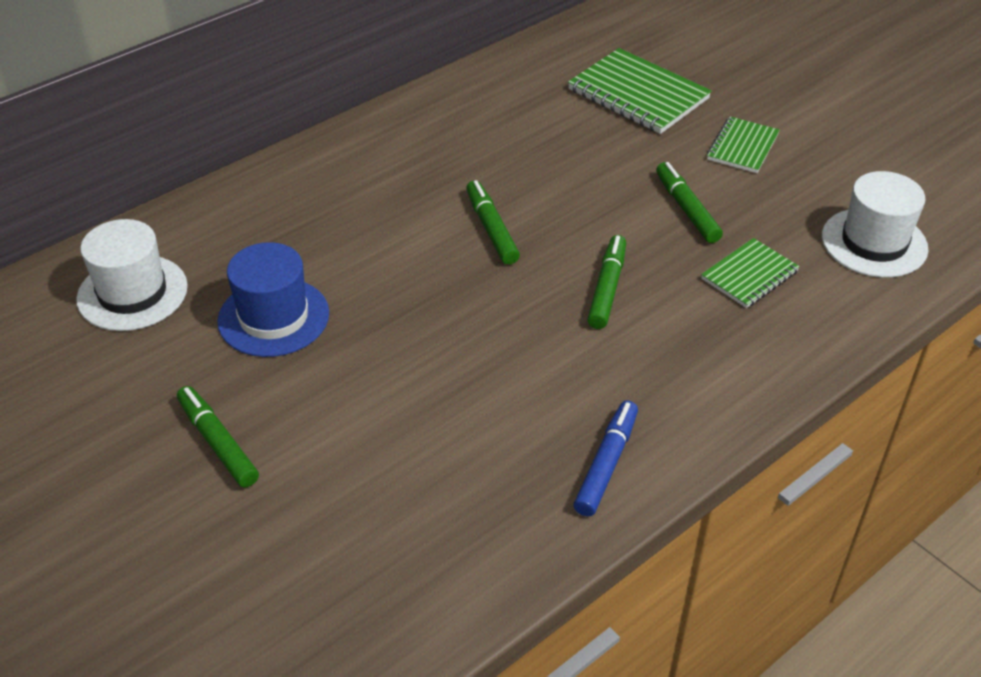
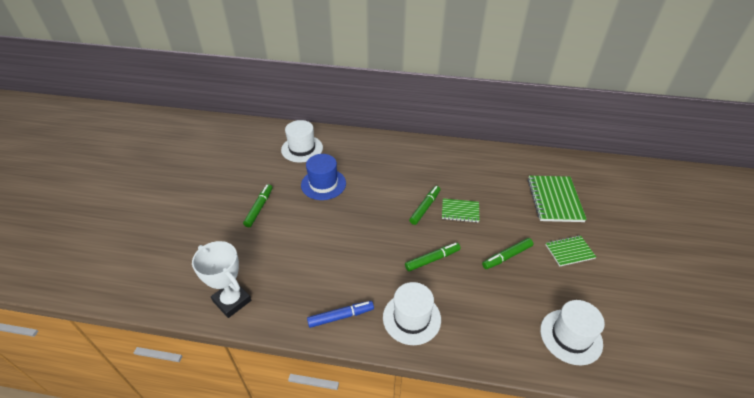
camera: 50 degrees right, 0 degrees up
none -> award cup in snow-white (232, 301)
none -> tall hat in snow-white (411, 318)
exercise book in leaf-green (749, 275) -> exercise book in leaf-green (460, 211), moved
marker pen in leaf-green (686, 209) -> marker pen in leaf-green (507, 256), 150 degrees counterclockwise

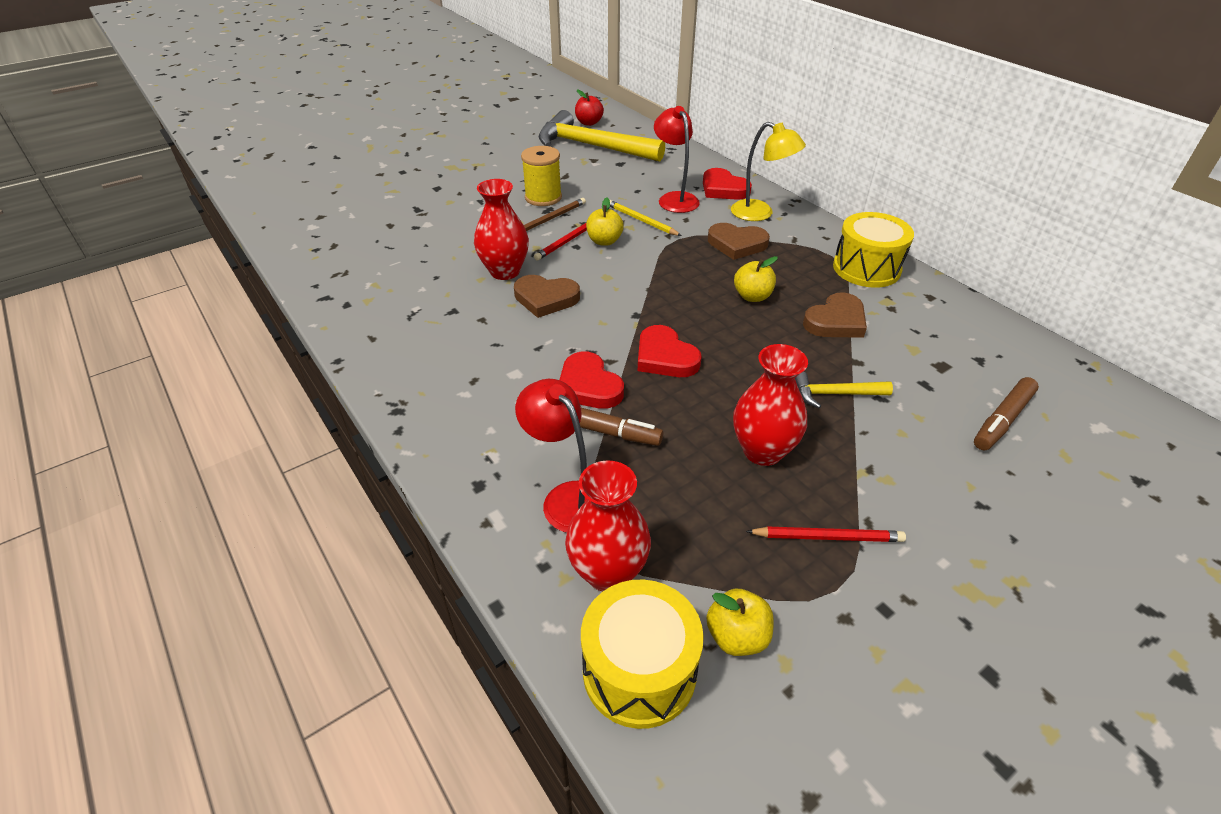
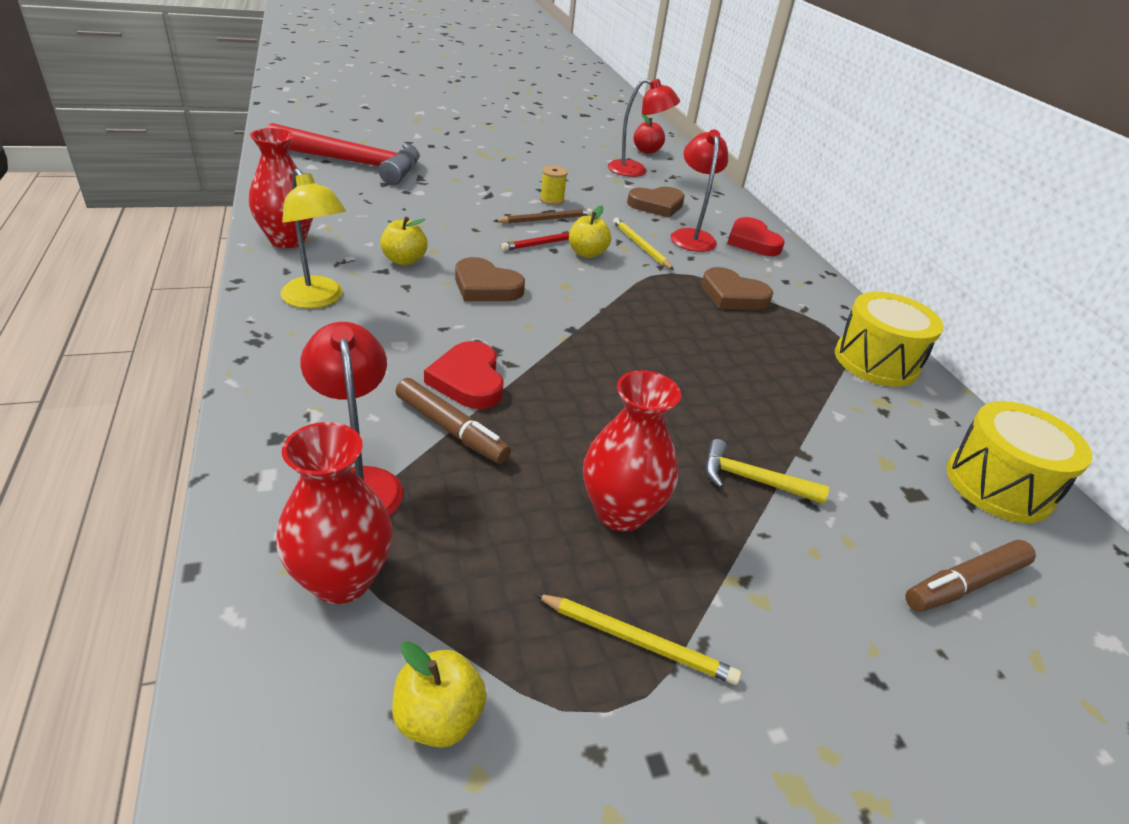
camera: 15 degrees right, 5 degrees down
vase in scarlet (505, 271) -> vase in scarlet (288, 240), moved
none -> carpenter's hammer in scarlet (354, 163)
desk lamp in golden (760, 213) -> desk lamp in golden (317, 299), moved
toy apple in golden (752, 296) -> toy apple in golden (404, 260), moved
pencil in scarlet (827, 537) -> pencil in golden (637, 640)
reel of thread in golden (543, 197) -> reel of thread in golden (552, 200), x0.61
carpenter's hammer in golden (592, 146) -> desk lamp in scarlet (636, 171)
heart shape in brown (836, 321) -> heart shape in brown (656, 205), moved
toy drum in golden (639, 670) -> toy drum in golden (998, 485), moved
heart shape in scarlet (665, 357) -> none

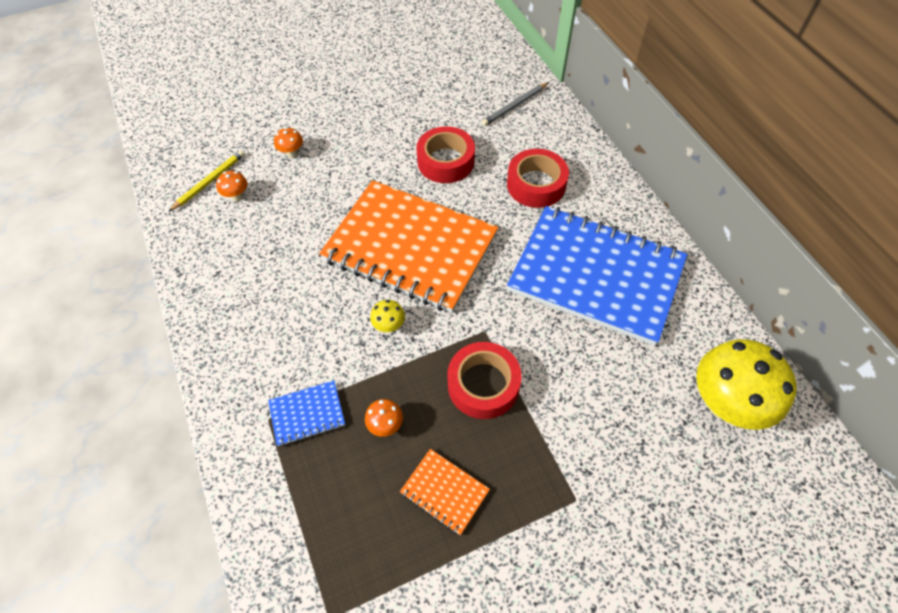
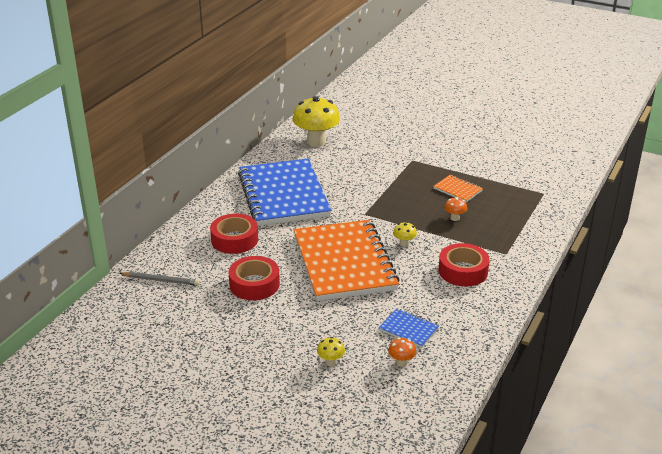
camera: 130 degrees left, 25 degrees down
fungus in orange (292, 153) -> fungus in golden (330, 362)
exercise book in cobalt (307, 414) -> exercise book in cobalt (408, 329), moved
exercise book in orange (444, 491) -> exercise book in orange (457, 190), 45 degrees counterclockwise
roll of tape in scarlet (483, 385) -> roll of tape in scarlet (463, 271), moved
pencil in golden (209, 181) -> none

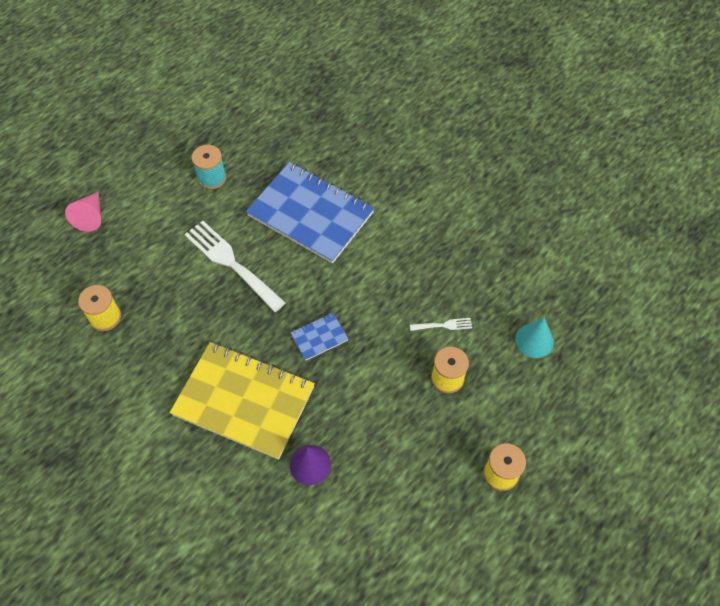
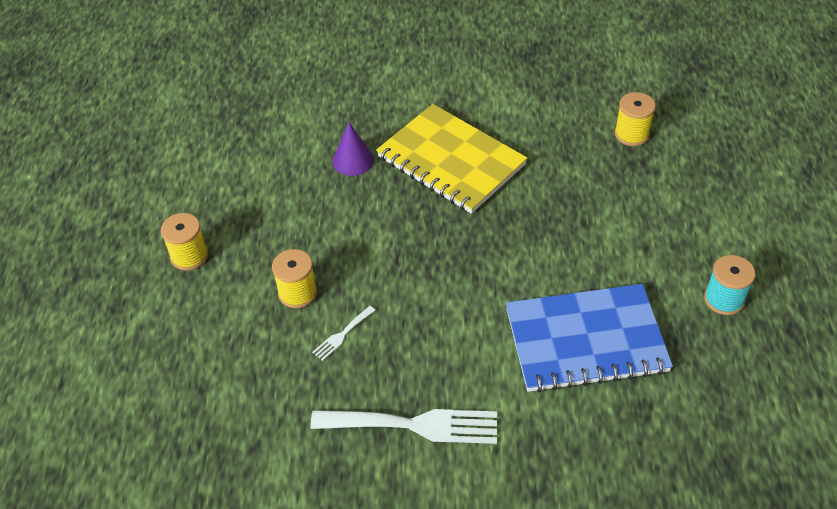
camera: 140 degrees right, 10 degrees down
dinner fork in snow-white (231, 263) -> dinner fork in snow-white (414, 425), moved
exercise book in golden (244, 401) -> exercise book in golden (451, 161), 60 degrees clockwise
solid cone in rose-pink (90, 217) -> none
exercise book in cobalt (319, 337) -> none
solid cone in aqua (534, 340) -> none

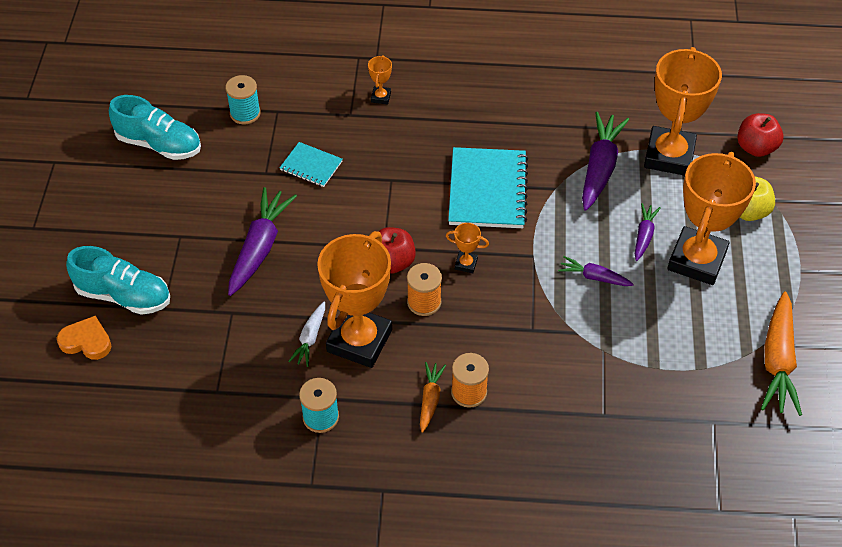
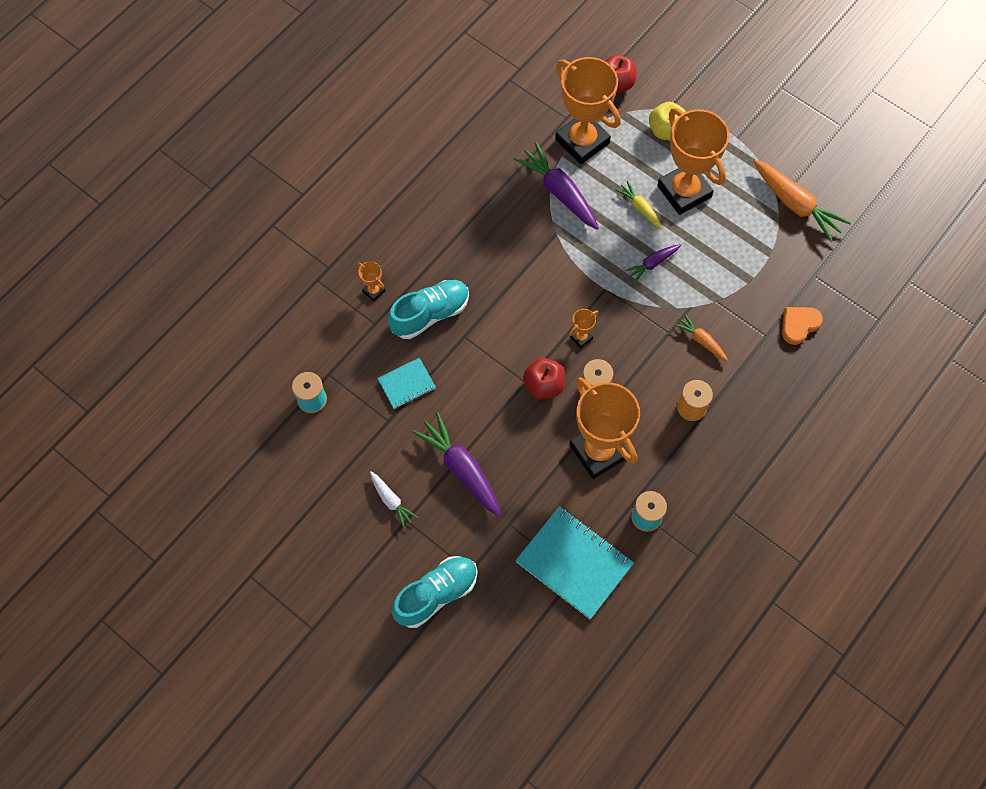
camera: 55 degrees left, 15 degrees up
carrot in snow-white (310, 338) -> carrot in snow-white (391, 501), moved
lace-up shoe in aqua (159, 144) -> lace-up shoe in aqua (430, 314), moved
exercise book in aqua (487, 190) -> exercise book in aqua (574, 563), moved
carrot in royal purple (644, 235) -> carrot in golden (640, 208)
carrot in orange (430, 399) -> carrot in orange (701, 340), moved
heart shape in orange (86, 341) -> heart shape in orange (799, 325), moved

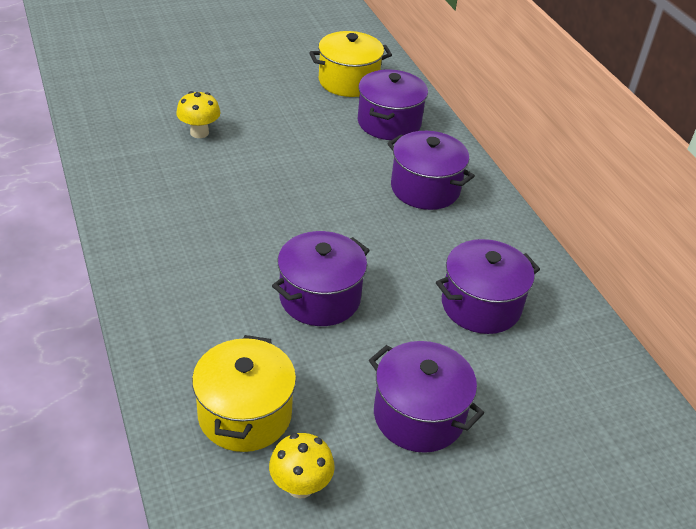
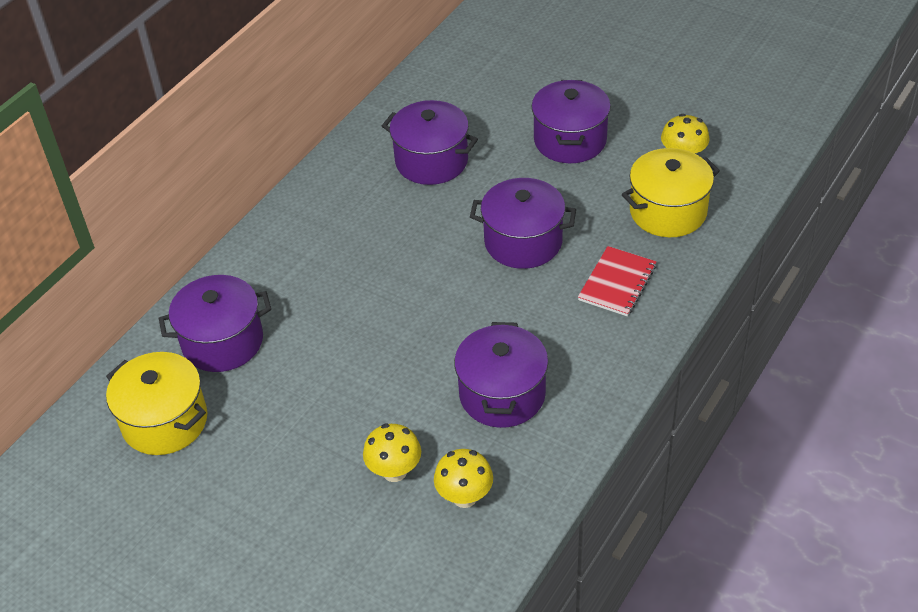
camera: 120 degrees left, 5 degrees up
none -> fungus in golden (464, 497)
stockpot in royal purple (425, 188) -> stockpot in royal purple (502, 394), moved
none -> exercise book in scarlet (617, 283)

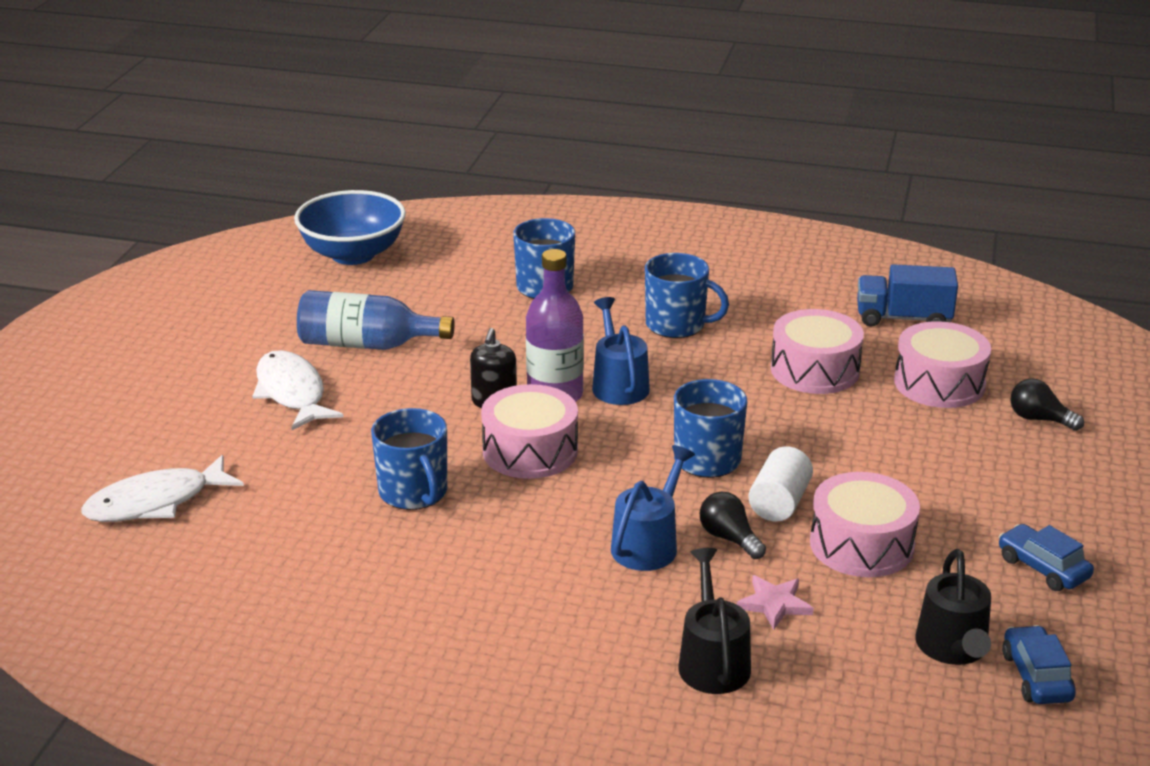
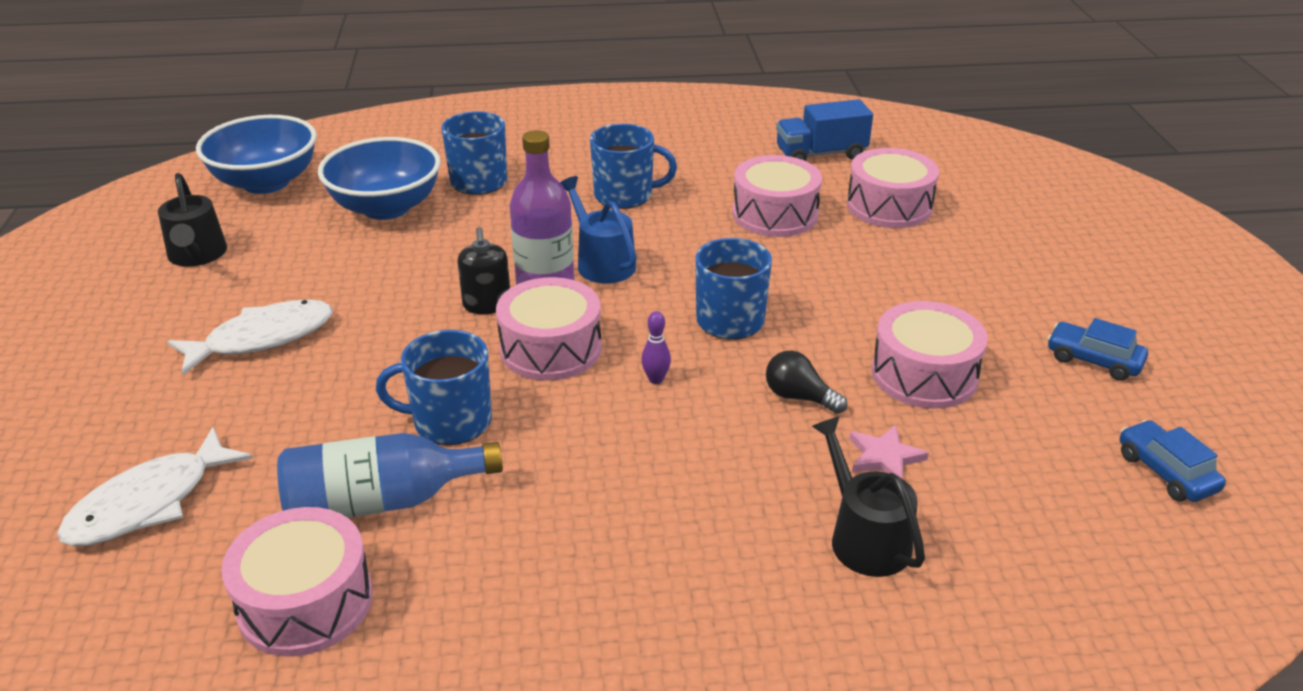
camera: 20 degrees left, 5 degrees up
watering can in ebony (953, 648) -> watering can in ebony (197, 255), moved
toy fish in snow-white (292, 393) -> toy fish in snow-white (262, 338), 105 degrees clockwise
none -> toy drum in rose-pink (305, 602)
flask in cobalt (367, 344) -> flask in cobalt (381, 501), moved
none -> deep dish in cobalt (386, 207)
coffee mug in cobalt (414, 492) -> coffee mug in cobalt (450, 421), 135 degrees clockwise
none -> tenpin in royal purple (656, 379)
watering can in cobalt (648, 544) -> none
solid cylinder in snow-white (779, 503) -> none
bulb in ebony (1039, 419) -> none

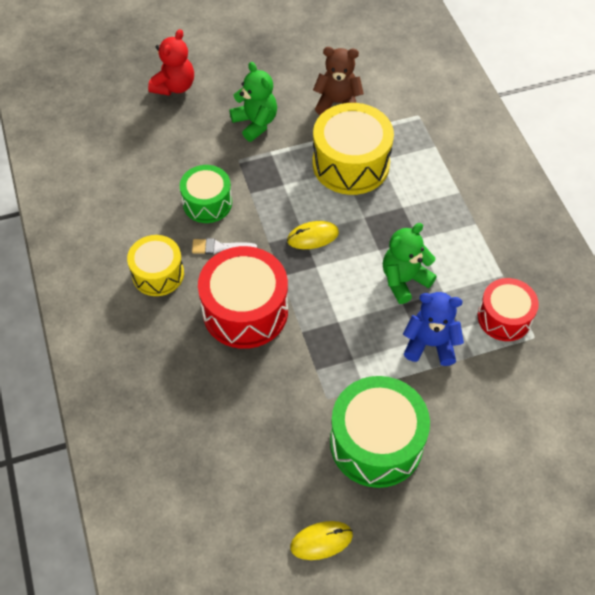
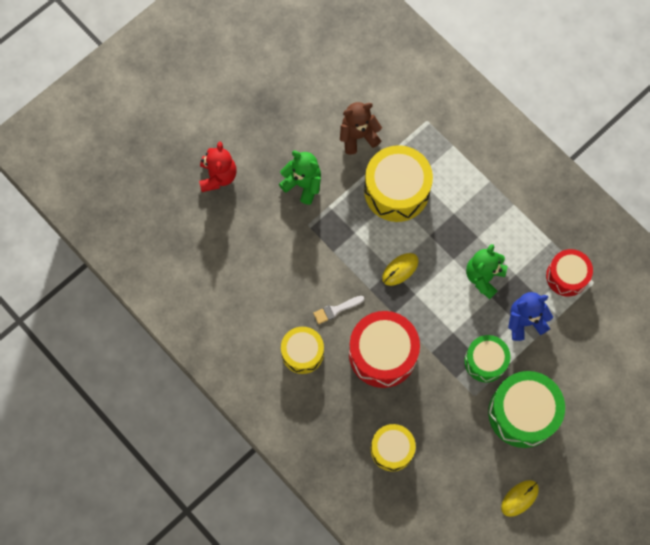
camera: 25 degrees left, 15 degrees up
none -> toy drum in golden (392, 449)
toy drum in leaf-green (207, 203) -> toy drum in leaf-green (485, 361), moved

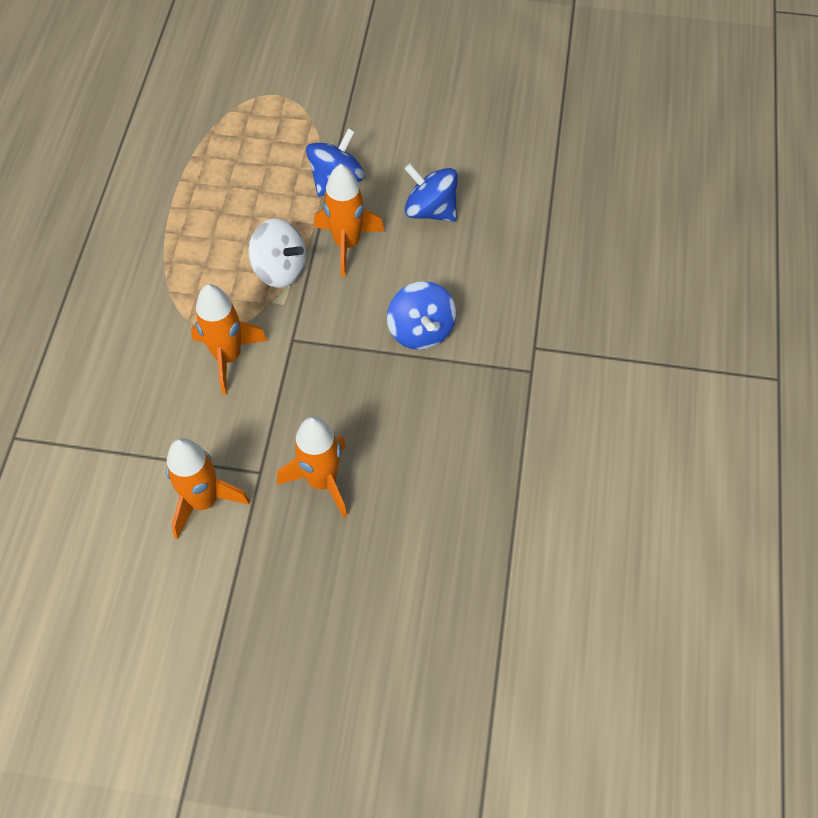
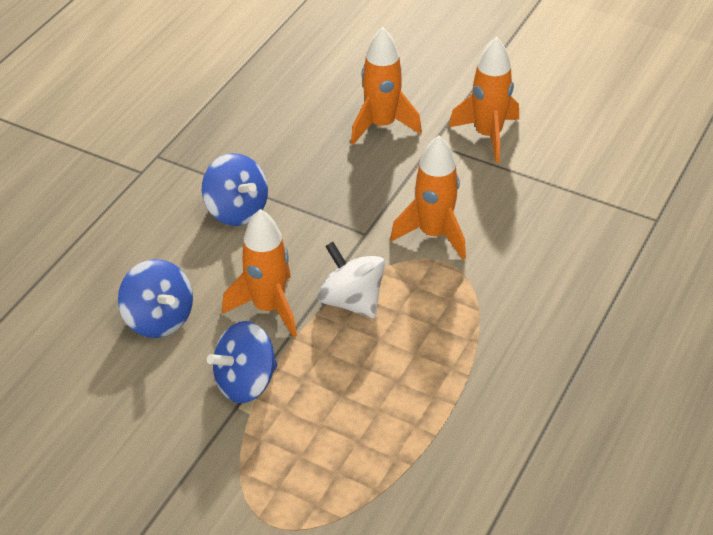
camera: 160 degrees left, 15 degrees down
toy top in cobalt (421, 330) -> toy top in cobalt (237, 210), 135 degrees clockwise

